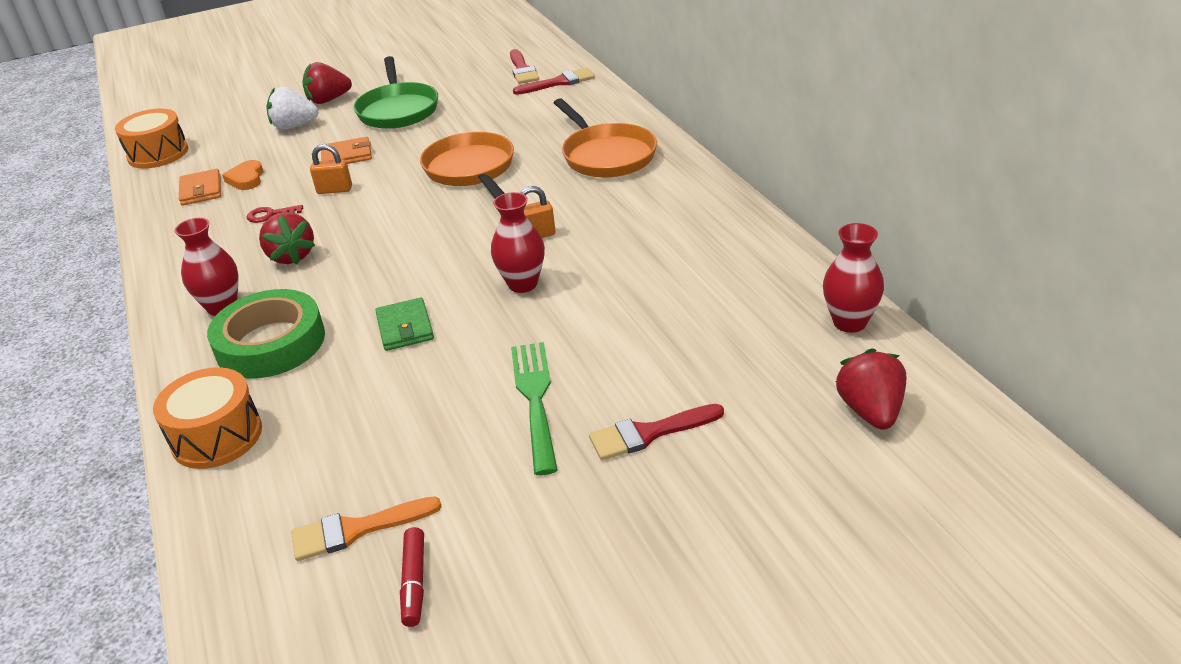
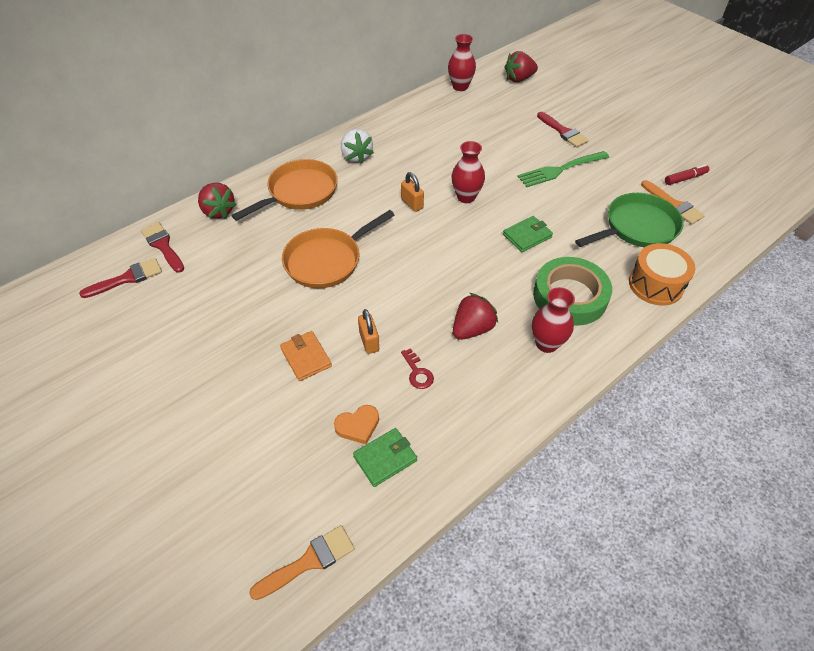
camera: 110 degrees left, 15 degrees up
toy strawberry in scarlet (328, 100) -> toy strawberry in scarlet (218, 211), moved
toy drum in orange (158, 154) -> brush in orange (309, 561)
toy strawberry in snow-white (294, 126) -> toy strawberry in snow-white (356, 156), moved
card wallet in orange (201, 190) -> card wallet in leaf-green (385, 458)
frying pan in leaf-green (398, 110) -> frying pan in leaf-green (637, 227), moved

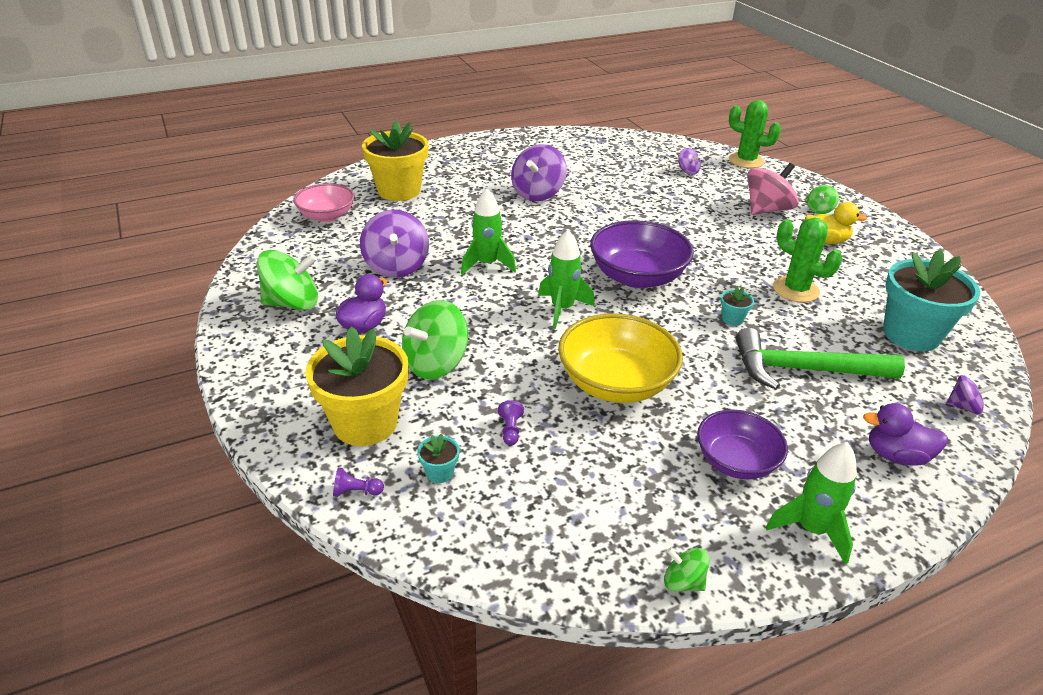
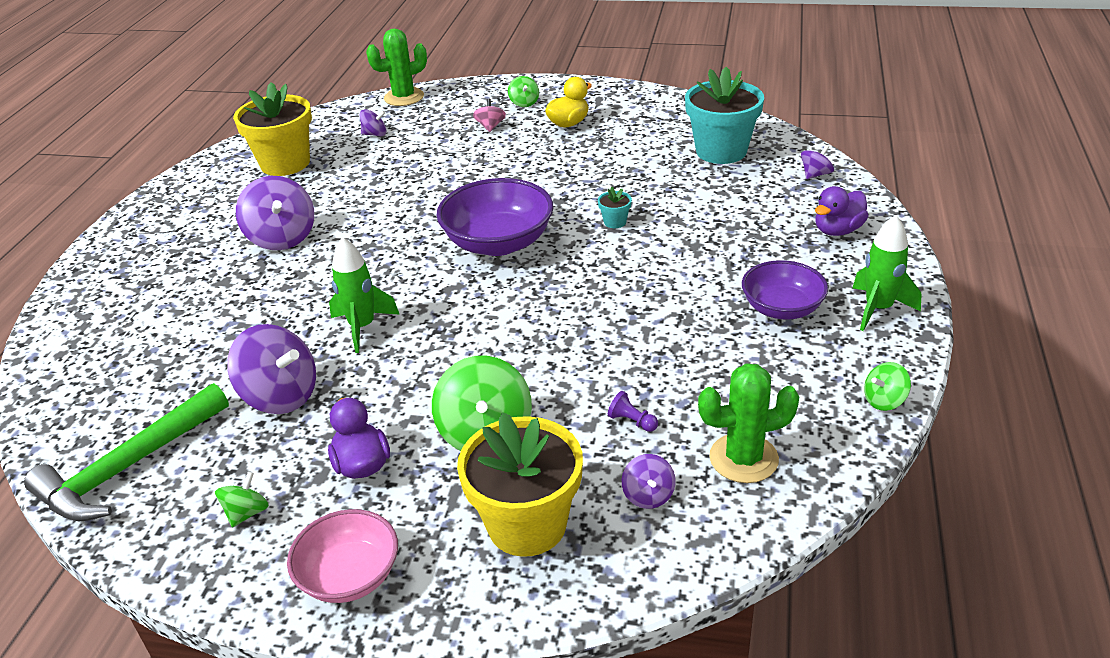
camera: 50 degrees left, 0 degrees up
carpenter's hammer in leaf-green (803, 370) -> carpenter's hammer in leaf-green (128, 467), moved
toy top in leaf-green (292, 303) -> toy top in leaf-green (247, 513), x0.51
potted plant in golden (399, 191) -> potted plant in golden (285, 163), moved
deep dish in rose-pink (326, 216) -> deep dish in rose-pink (350, 576), moved
toy top in rose-pink (767, 210) -> toy top in rose-pink (490, 126), x0.51
potted plant in aqua (439, 472) -> toy top in royal purple (648, 495)
prickly plant in leaf-green (795, 290) -> prickly plant in leaf-green (743, 458), moved
chess pawn in royal purple (356, 492) -> none
rocket in leaf-green (562, 309) -> none
deep dish in golden (616, 383) -> none

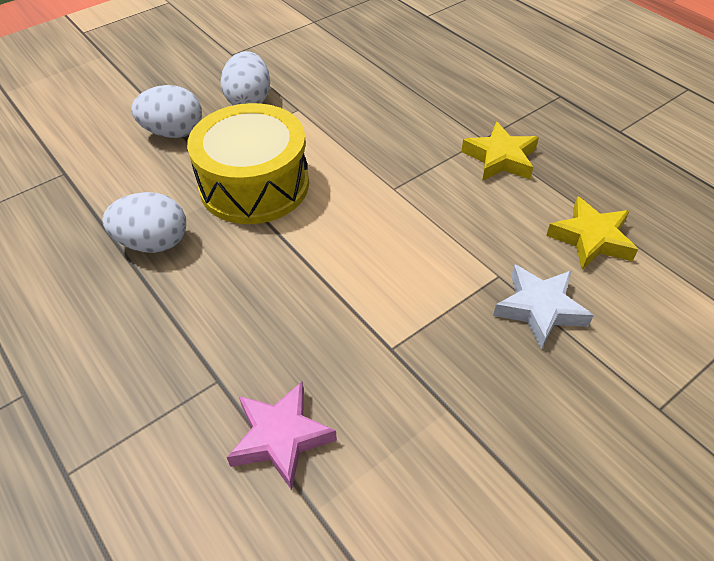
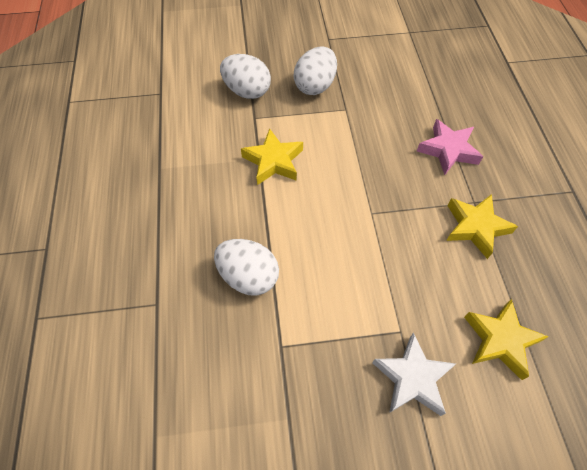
camera: 30 degrees right, 10 degrees up
egg shape in snow-white (153, 243) -> egg shape in snow-white (248, 277), moved
toy drum in golden (254, 185) -> star shape in golden (273, 161)
star shape in rose-pink (281, 437) -> star shape in rose-pink (448, 150), moved

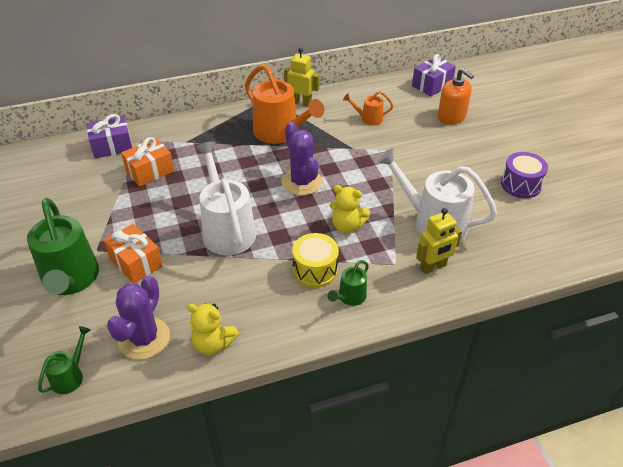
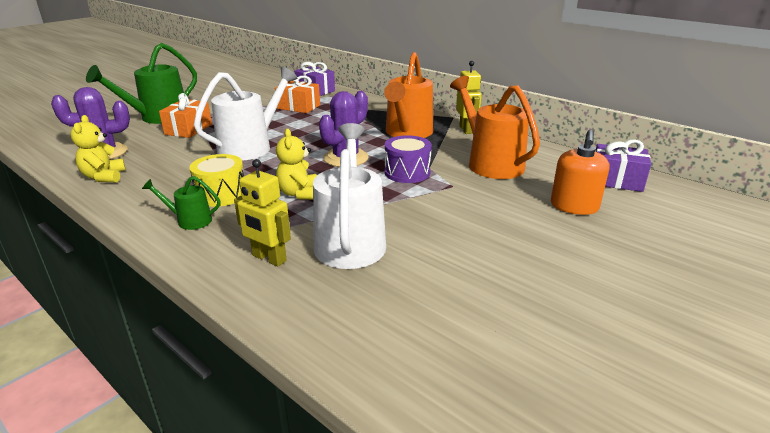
camera: 60 degrees right, 15 degrees down
toy drum in royal purple (521, 185) -> toy drum in royal purple (407, 172), moved
watering can in orange (368, 119) -> watering can in orange (490, 163), x2.07
watering can in leaf-green (70, 376) -> none

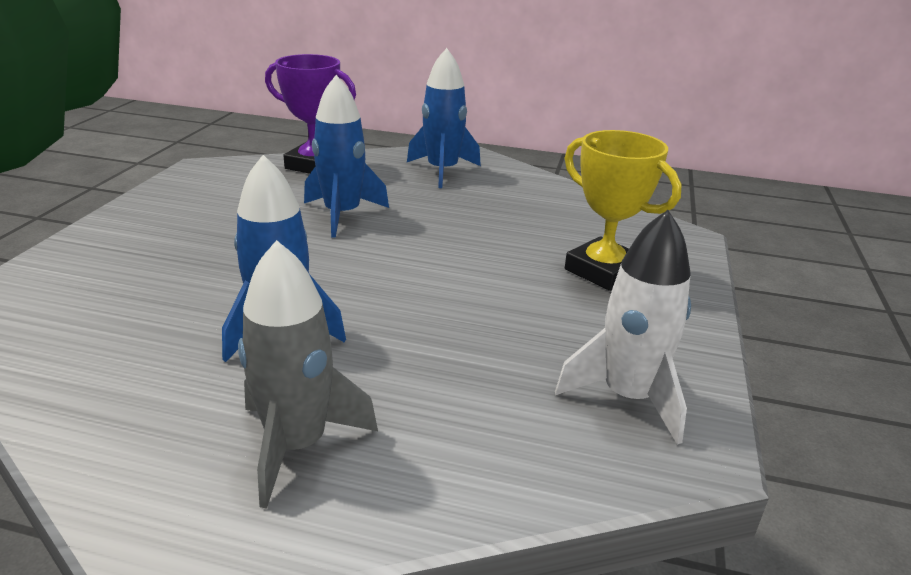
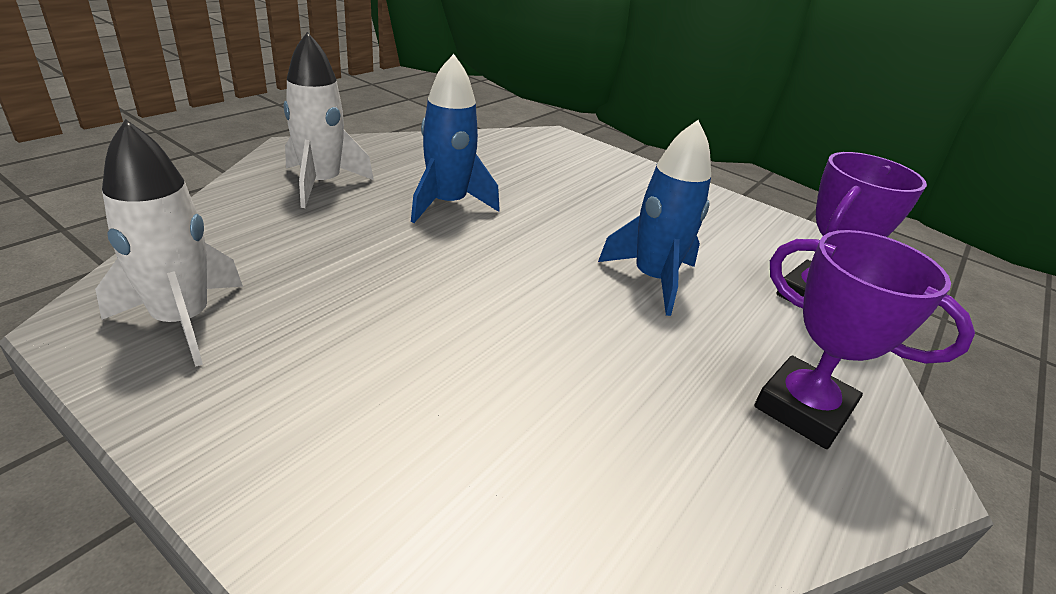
camera: 110 degrees right, 5 degrees up
rocket in ash-grey (297, 445) -> rocket in snow-white (321, 184)
rocket in cobalt (442, 171) -> award cup in royal purple (803, 409)
award cup in golden (603, 271) -> none

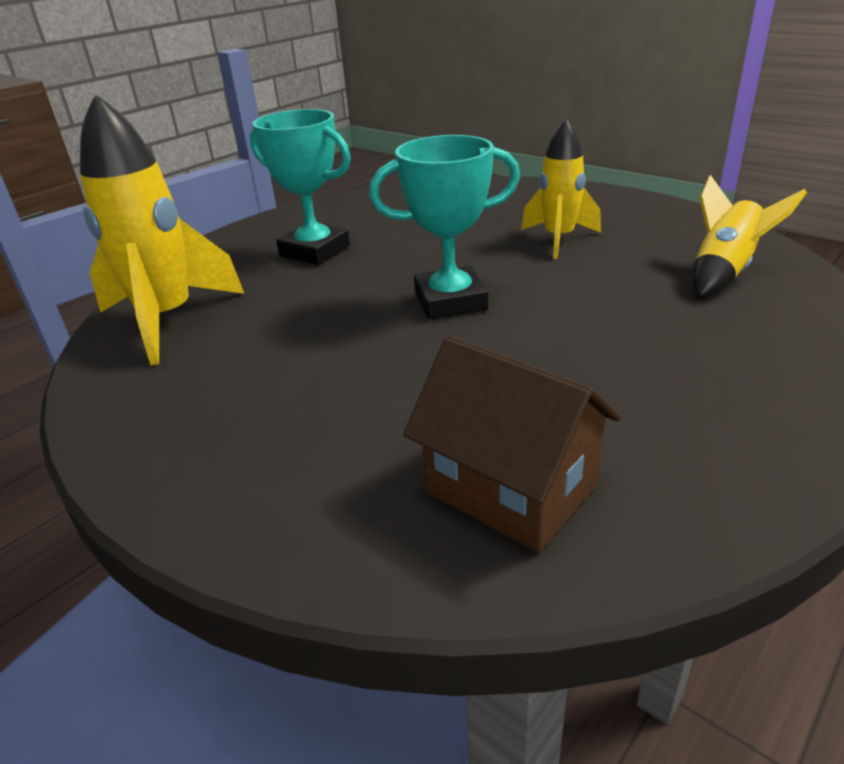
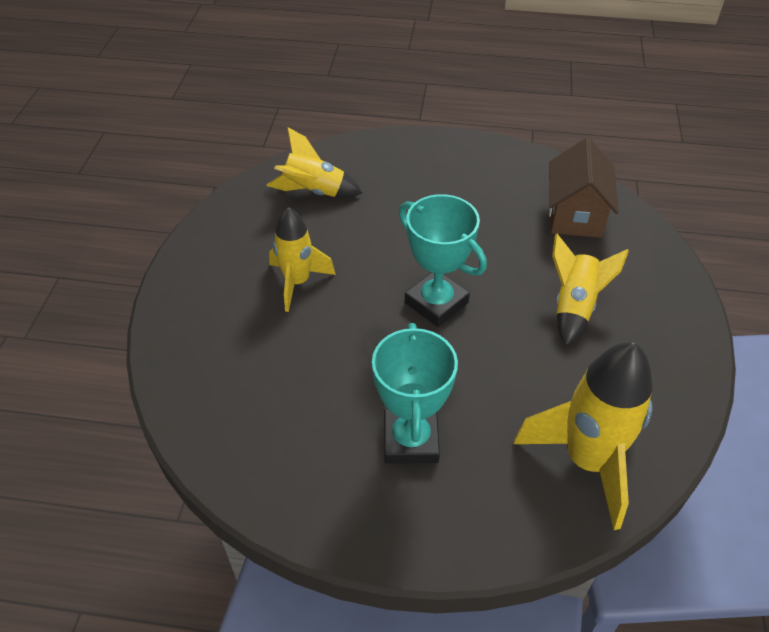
camera: 125 degrees left, 15 degrees up
none -> rocket in golden (574, 307)

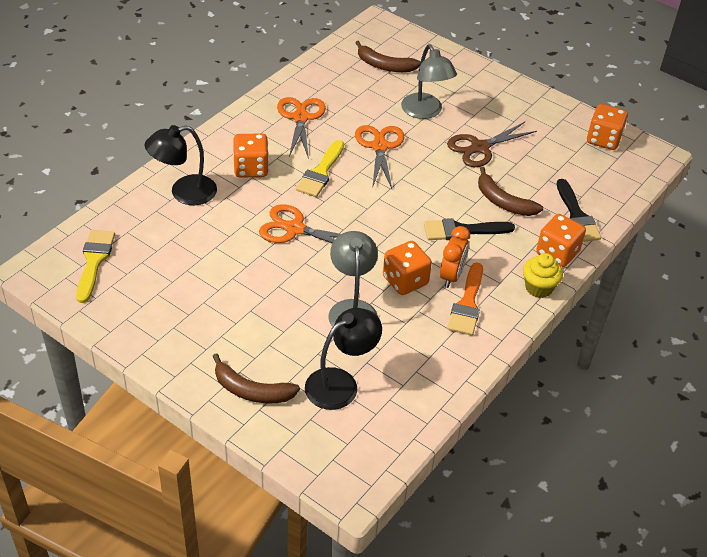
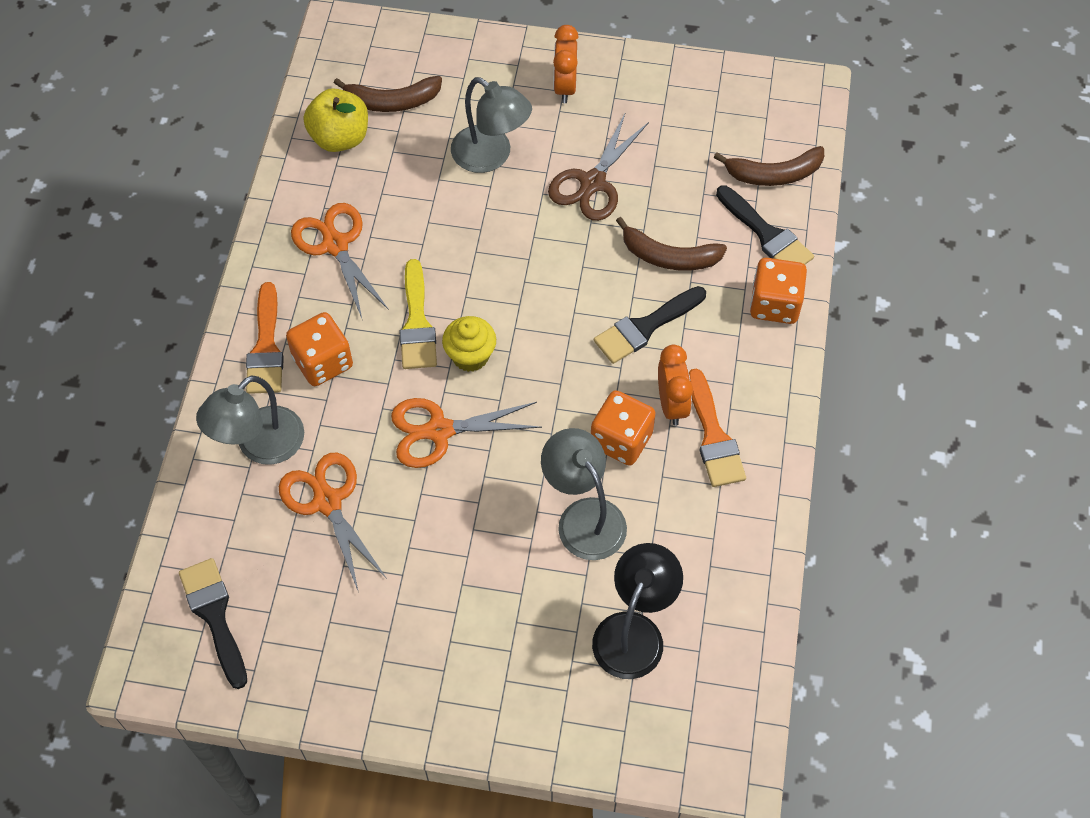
camera: 25 degrees left, 15 degrees up
brush in golden (94, 261) -> brush in ebony (214, 616)
desk lamp in ebony (184, 192) -> desk lamp in ash-grey (260, 446)
none -> brush in orange (266, 347)
scissors in orange (379, 146) -> scissors in orange (327, 501), moved
none -> toy apple in golden (340, 138)
cupcake in golden (538, 288) -> cupcake in golden (470, 356), moved
none -> clock in orange (565, 87)
banana in brown (252, 390) -> banana in brown (774, 174), moved
game die in orange (603, 139) -> none

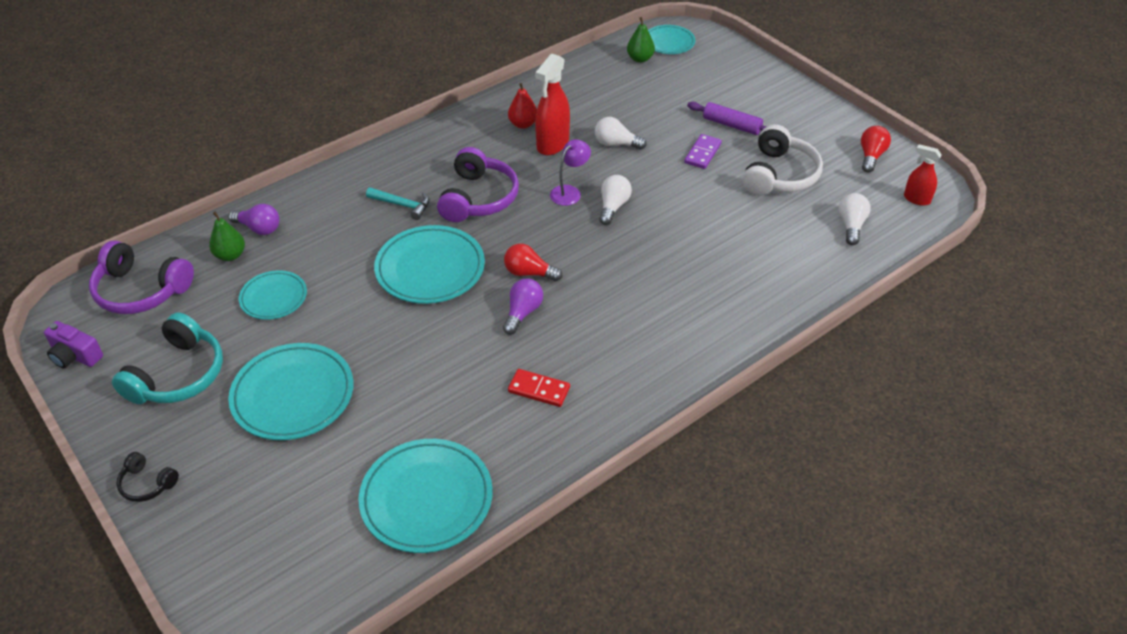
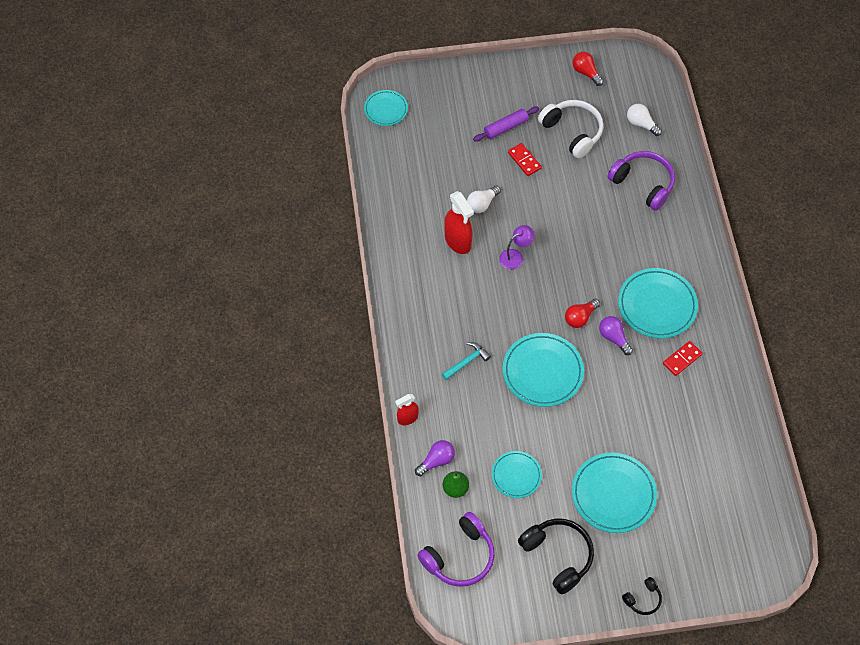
camera: 60 degrees left, 15 degrees up
spray cleaner in scarlet (916, 199) -> spray cleaner in scarlet (407, 418), moved
desk lamp in royal purple (569, 192) -> desk lamp in royal purple (515, 256), 75 degrees clockwise
domino piece in royal purple (702, 153) -> domino piece in scarlet (524, 160)
headset in aqua (178, 375) -> headset in ebony (558, 556)
headset in royal purple (478, 198) -> headset in royal purple (643, 184), moved
dinner plate in aqua (426, 499) -> dinner plate in aqua (657, 305), moved
camera in royal purple (75, 356) -> none
pear in scarlet (523, 124) -> none
bulb in snow-white (613, 206) -> none
pear in leaf-green (640, 59) -> none

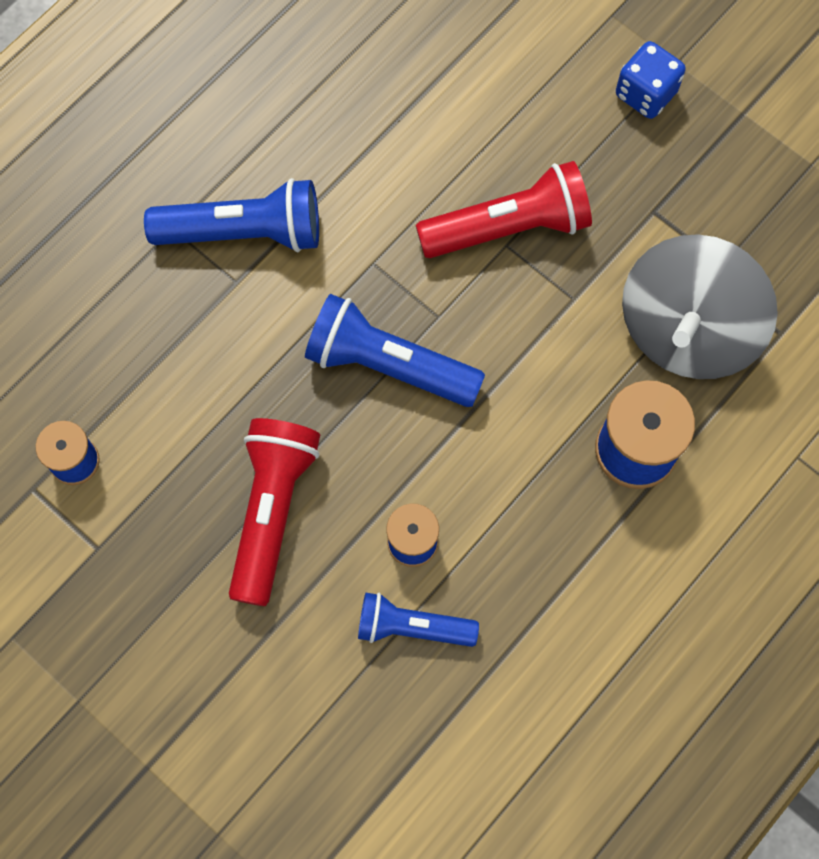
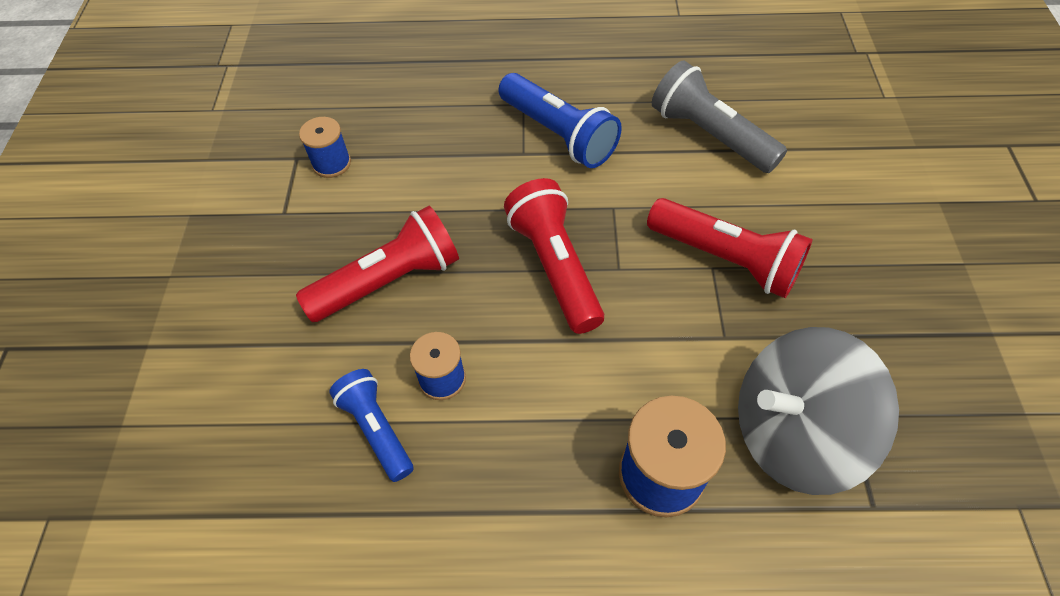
camera: 50 degrees right, 15 degrees down
pocket torch in cobalt (388, 365) -> pocket torch in scarlet (554, 267)
none -> pocket torch in ash-grey (709, 135)
game die in cobalt (645, 94) -> none

